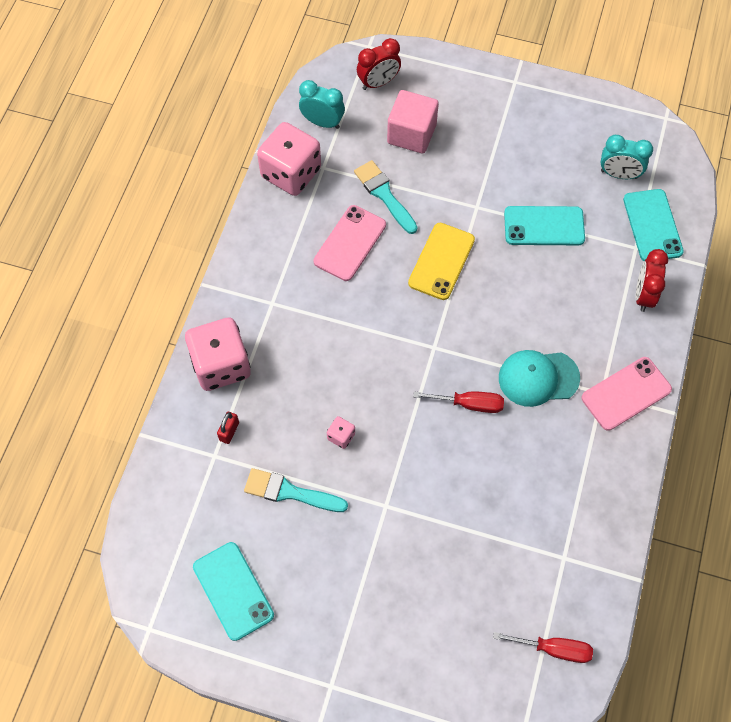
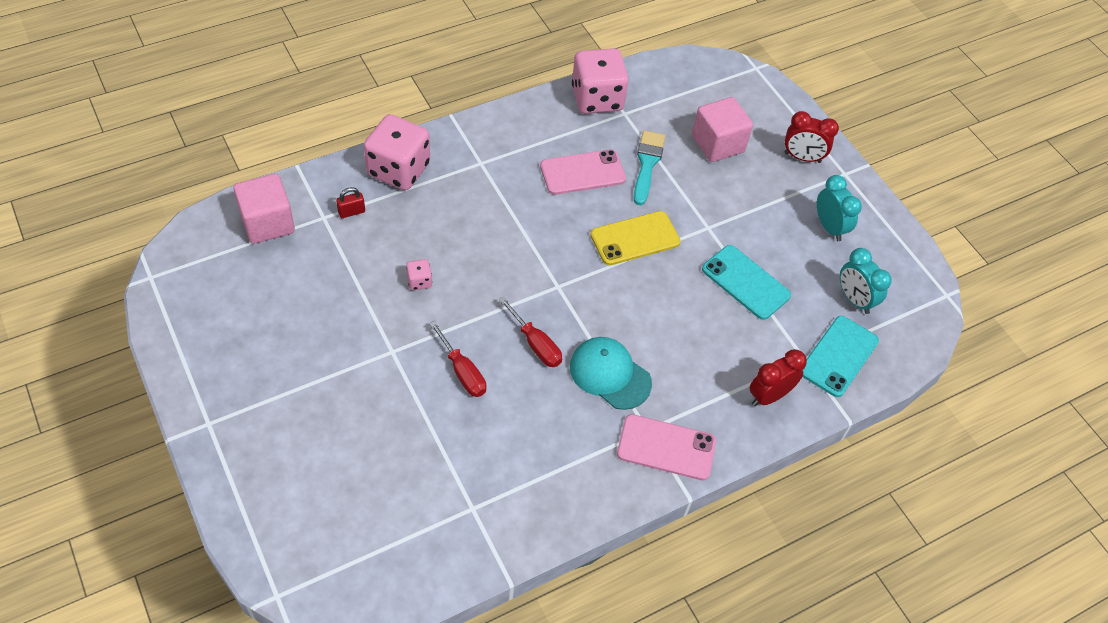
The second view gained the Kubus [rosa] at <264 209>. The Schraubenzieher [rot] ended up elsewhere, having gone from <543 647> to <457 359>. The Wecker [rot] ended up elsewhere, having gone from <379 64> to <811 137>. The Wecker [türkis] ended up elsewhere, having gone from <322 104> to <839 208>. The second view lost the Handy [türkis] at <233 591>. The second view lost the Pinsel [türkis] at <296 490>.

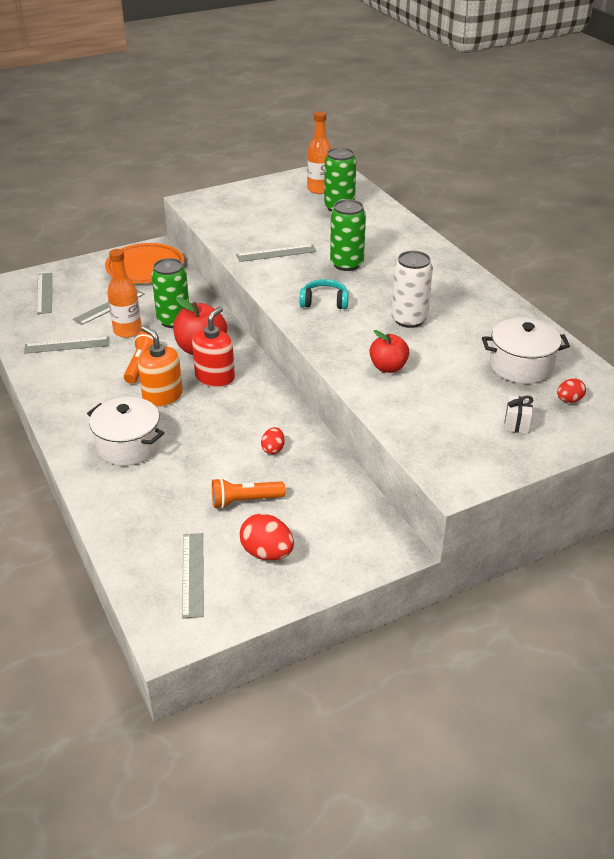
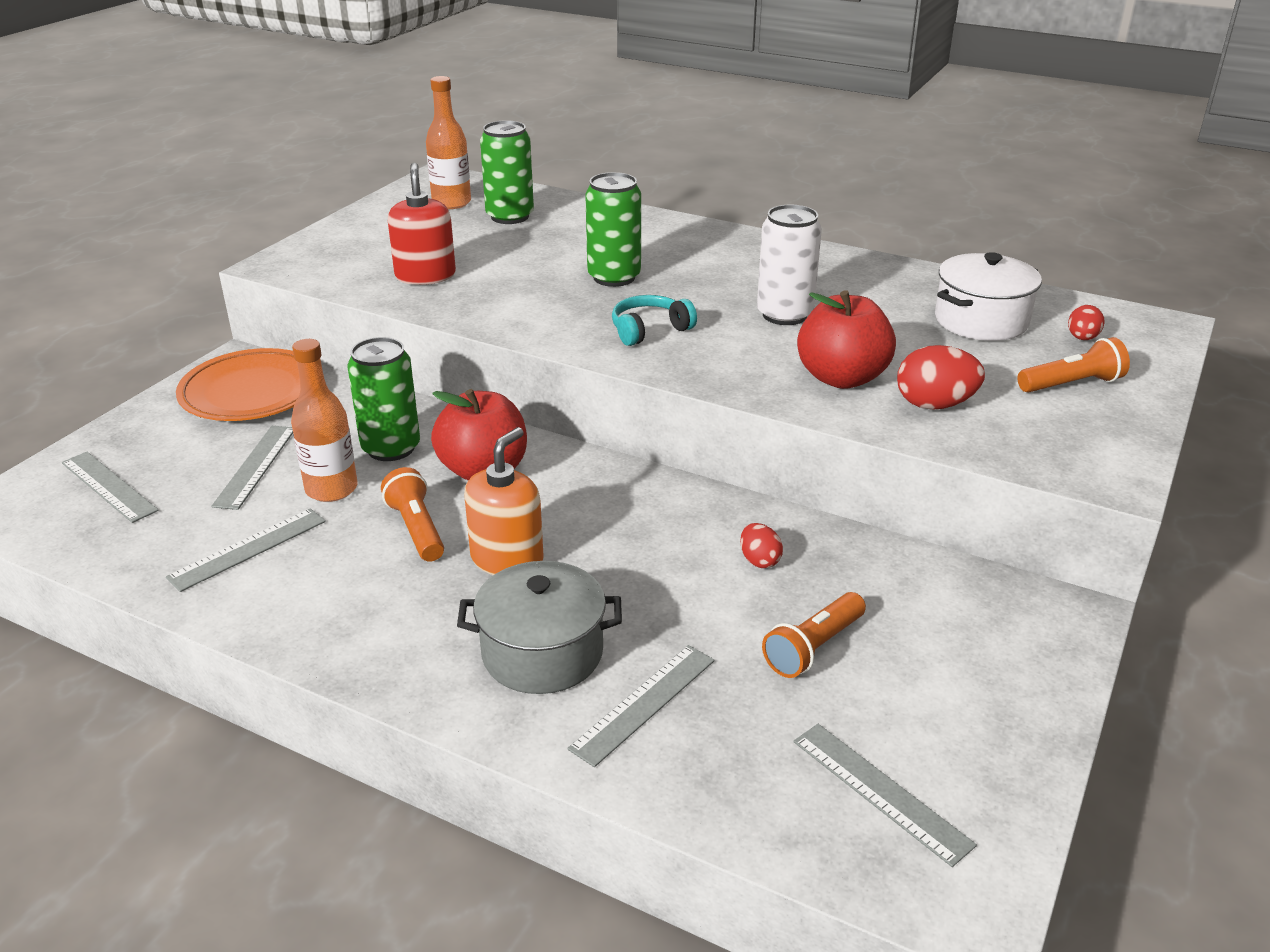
The Seifenspender [rot] ended up elsewhere, having gone from <213 347> to <422 224>. What was the Kochtopf [weiß] at <125 431> turned into the Kochtopf [grau] at <539 627>. The Seifenspender [orange] at <160 366> ended up facing another way, 105 degrees clockwise from before. The Lineal [grau] ended up elsewhere, having gone from <276 253> to <641 706>. The size of the Apfel [rot] at <389 351> changed by a factor of 1.53. The Ei [rot] ended up elsewhere, having gone from <266 536> to <941 377>. Where the Geschenk [weiß] stood at <519 415>, the Taschenlampe [orange] came to stand at <1074 365>.

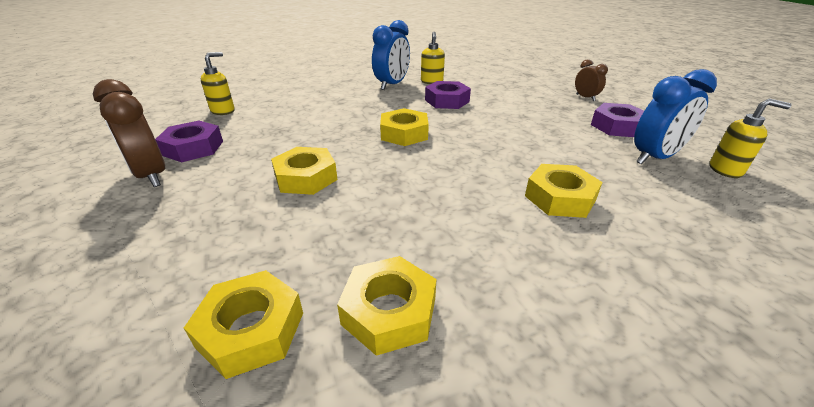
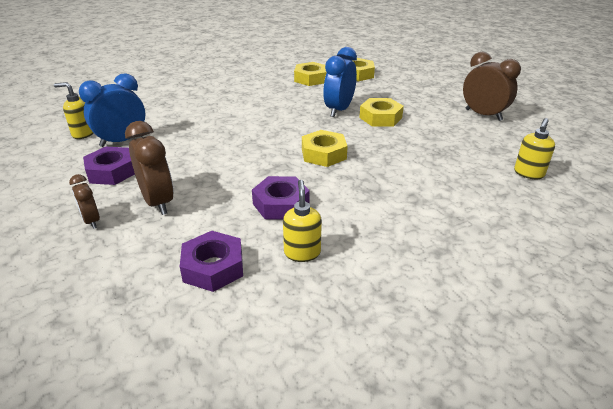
The second view gained the Wecker [braun] at <149 168>. The Sechskantmutter [lila] ended up elsewhere, having gone from <189 141> to <211 261>. The Wecker [blau] ended up elsewhere, having gone from <391 55> to <340 82>. The second view lost the Sechskantmutter [gelb] at <564 191>.

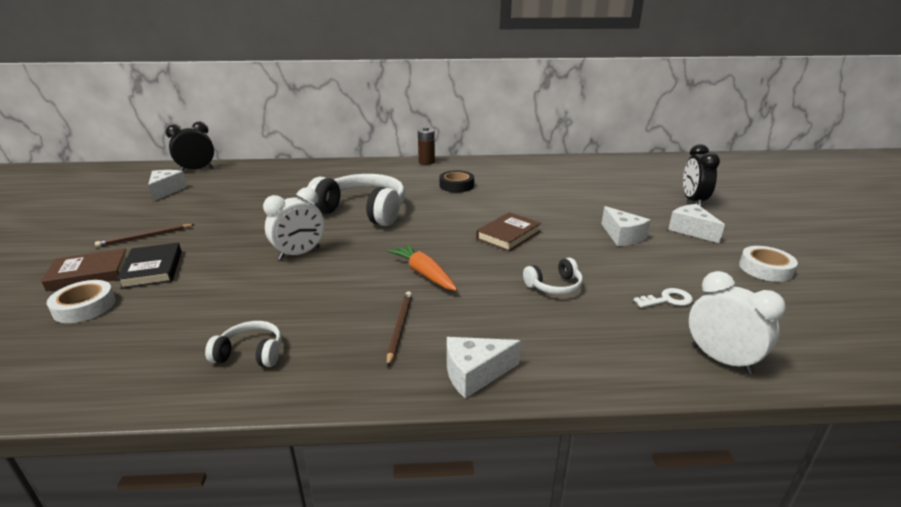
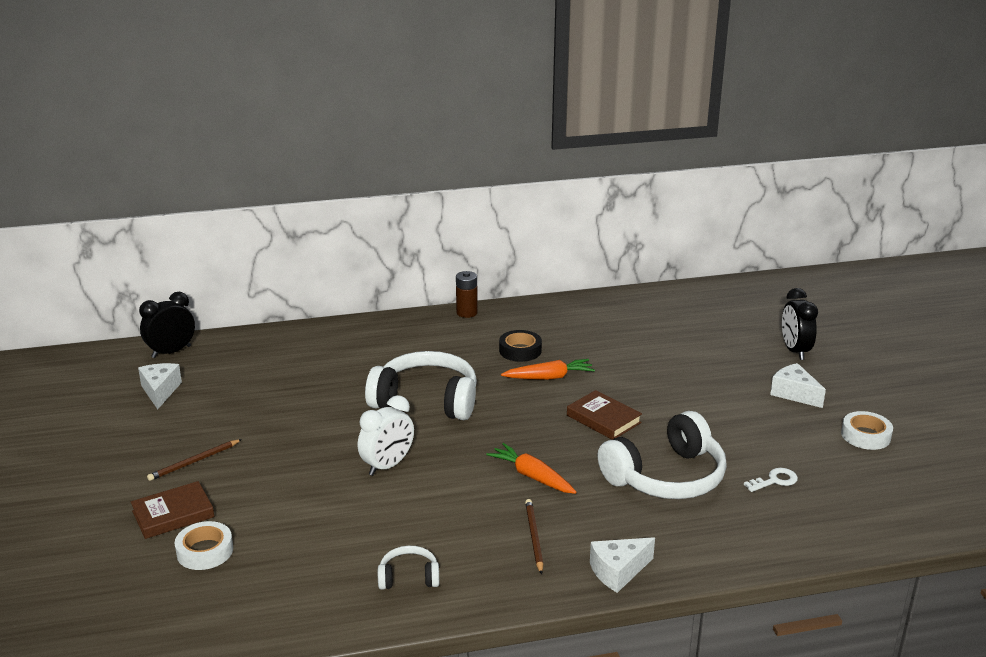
The second view gained the Karotte [orange] at <548 369>. The Buch [braun] at <508 232> ended up facing another way, 75 degrees counterclockwise from before. The size of the Kopfhörer [weiß] at <553 276> changed by a factor of 2.14. The second view lost the Buch [schwarz] at <149 266>. The second view lost the Käse [weiß] at <626 226>. The second view lost the Wecker [weiß] at <737 322>.

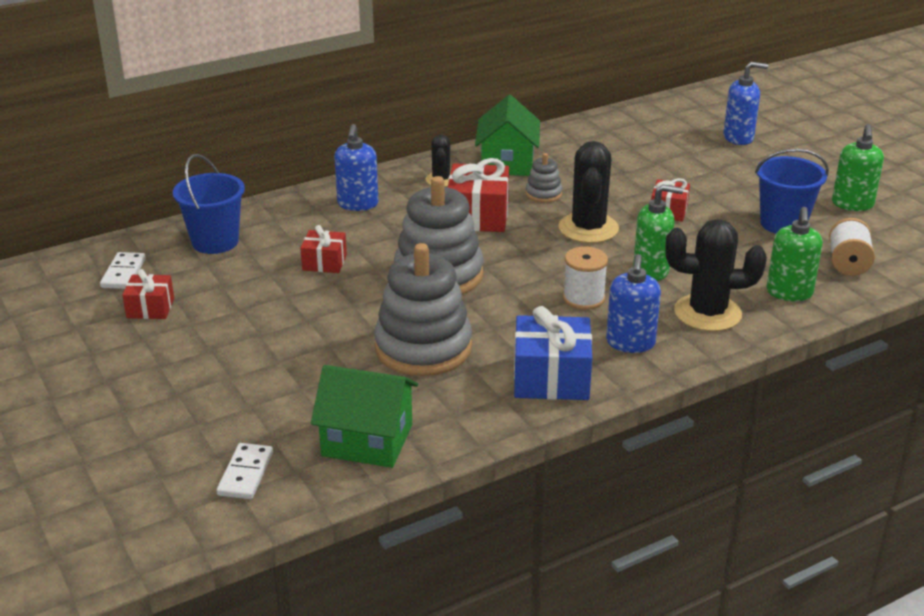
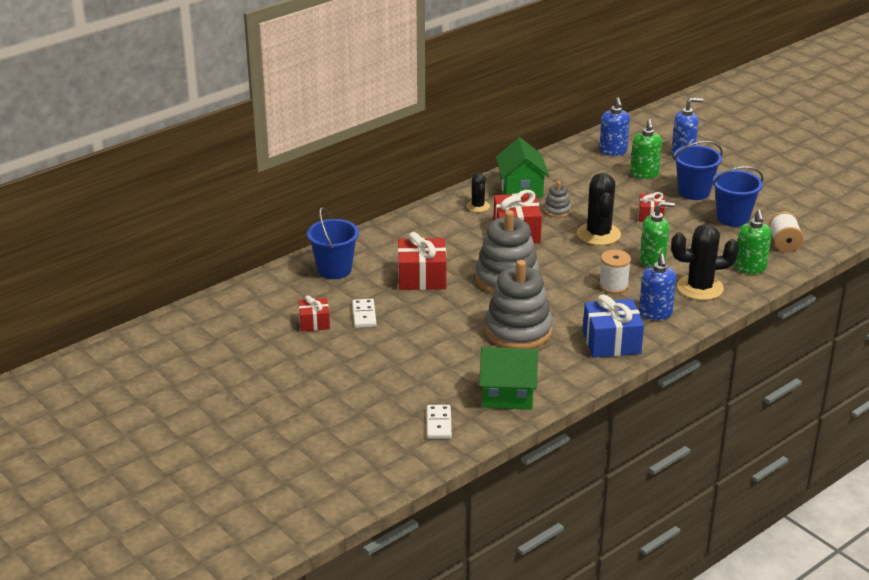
The Dominostein [weiß] ended up elsewhere, having gone from <123 270> to <364 313>. The size of the Geschenk [rot] at <323 249> changed by a factor of 1.71. The Seifenspender [blau] ended up elsewhere, having gone from <356 167> to <614 126>. The Seifenspender [grün] ended up elsewhere, having gone from <858 167> to <646 149>. The second view gained the Eimer [blau] at <698 170>.

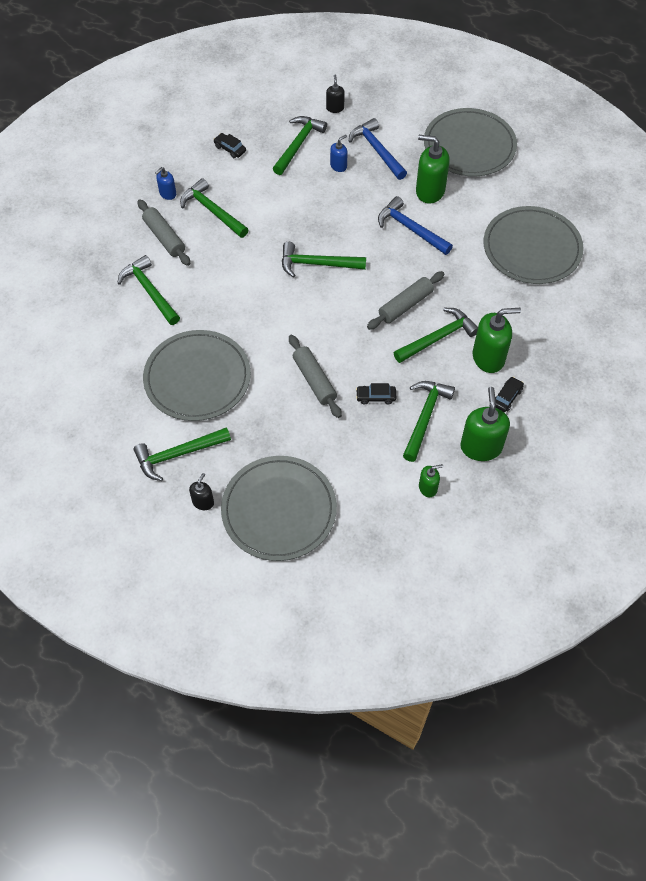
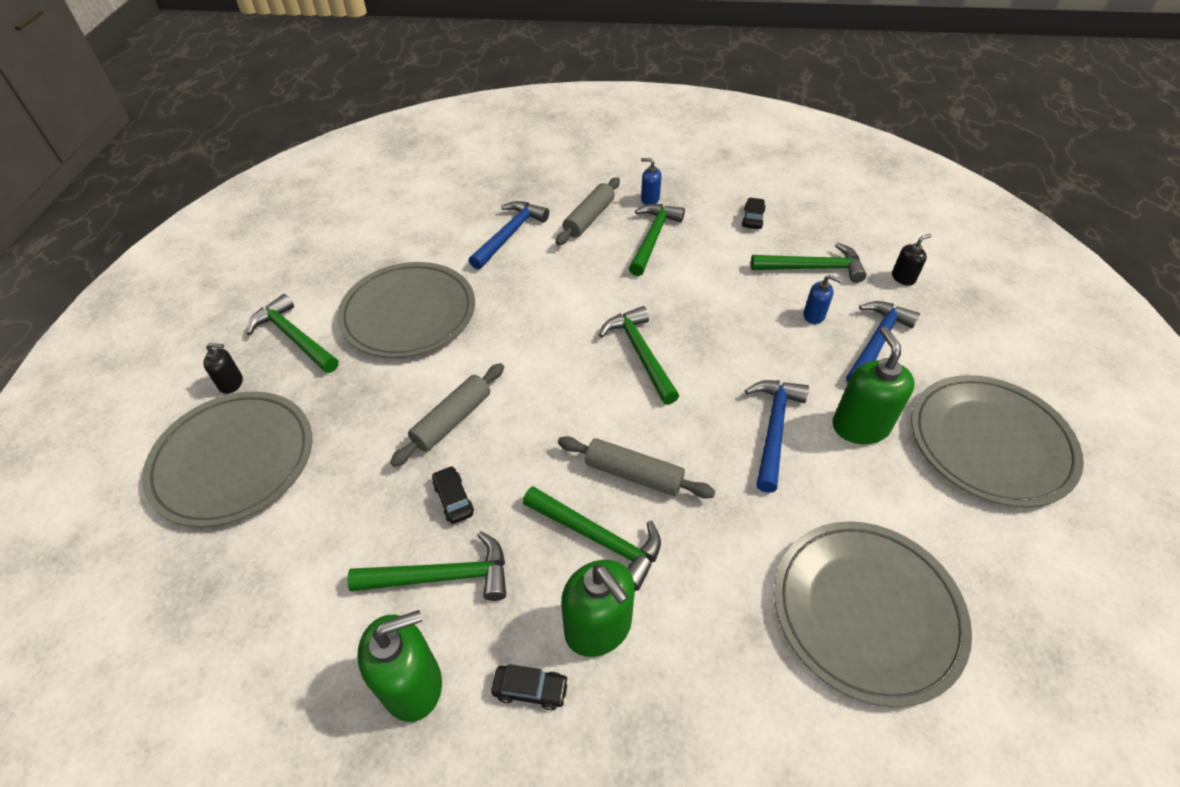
What was the Hammer [grün] at <148 290> turned into the Hammer [blau] at <509 235>. The second view lost the Seifenspender [grün] at <431 480>.

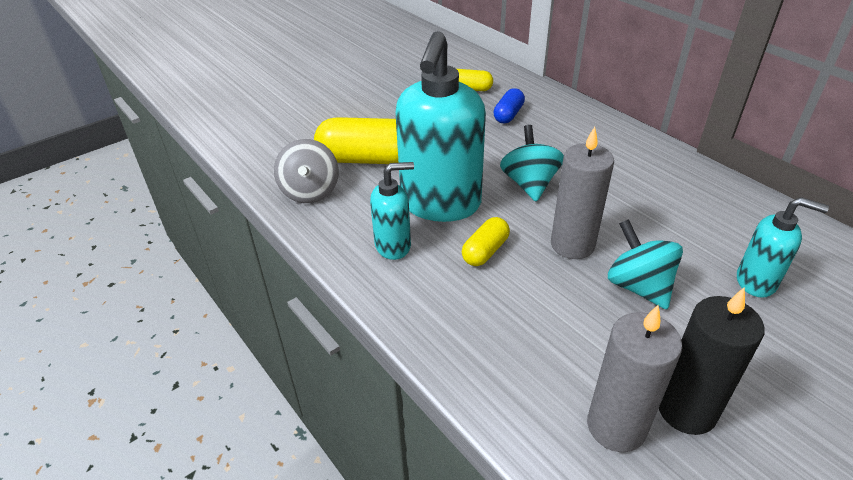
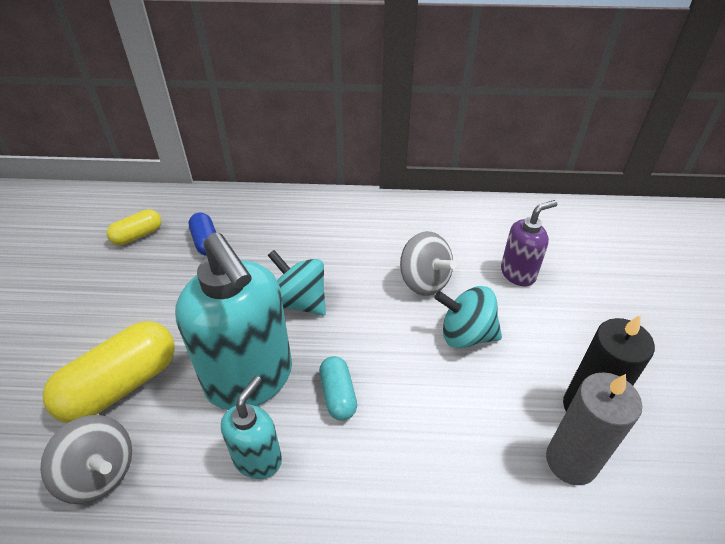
What was the Kapsel [gelb] at <486 241> turned into the Kapsel [türkis] at <338 388>. The second view gained the Kreisel [grau] at <428 263>. What was the Seifenspender [türkis] at <783 247> turned into the Seifenspender [lila] at <529 243>. The second view lost the Kerze [grau] at <582 193>.

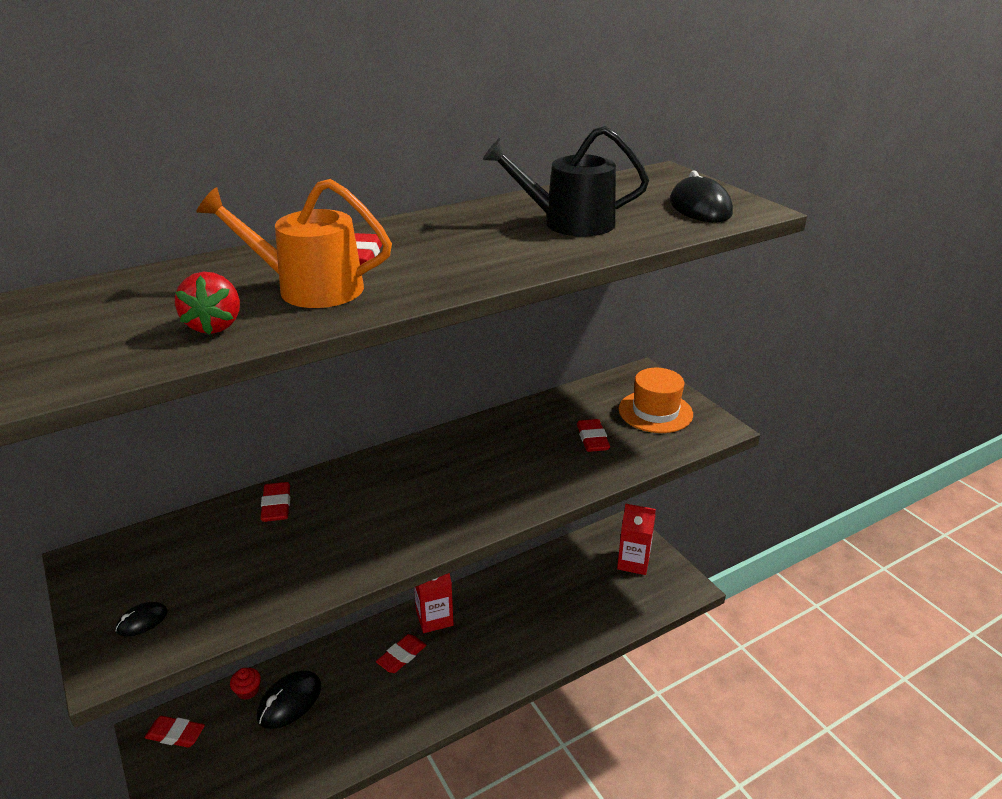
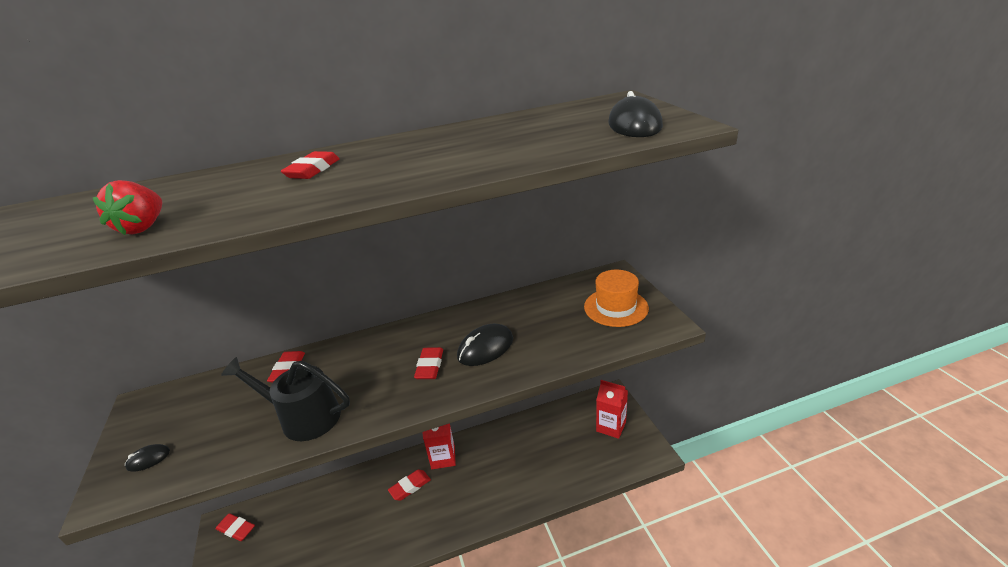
The Gießkanne [schwarz] ended up elsewhere, having gone from <566 181> to <285 399>. The Radiergummi [rot] ended up elsewhere, having gone from <593 435> to <428 363>. The Computermaus [schwarz] ended up elsewhere, having gone from <289 699> to <485 344>. The second view lost the Gießkanne [orange] at <294 243>. The second view lost the Muffin [rot] at <245 684>.

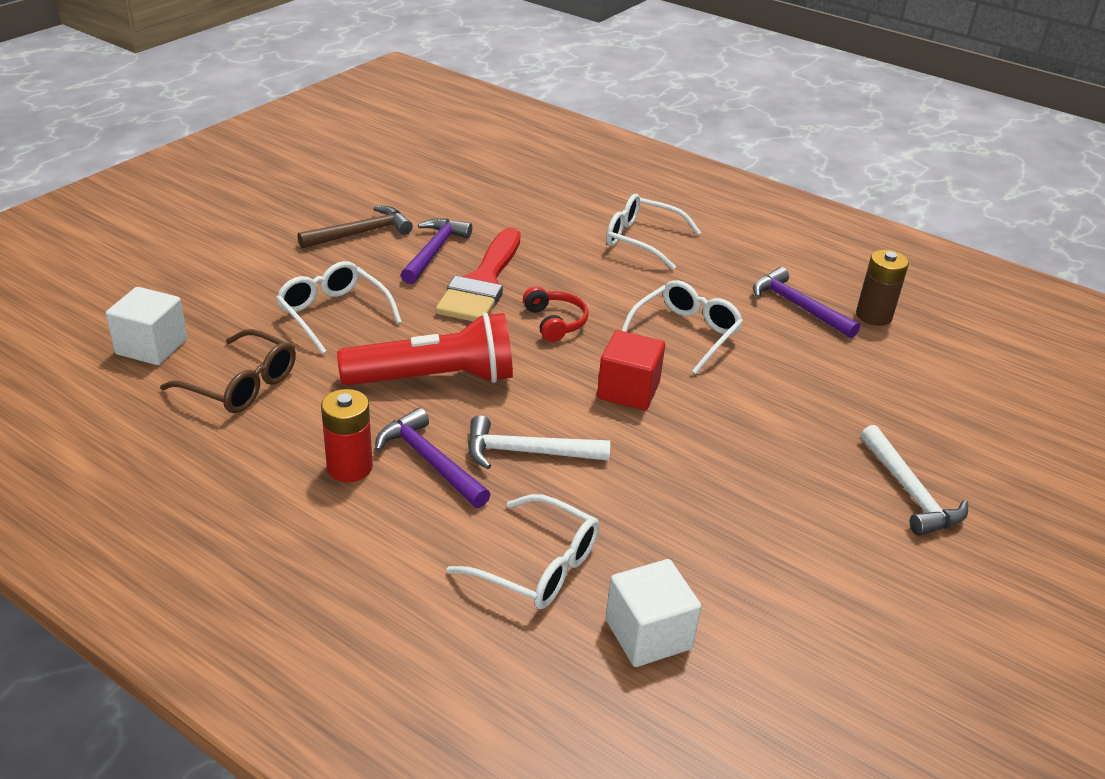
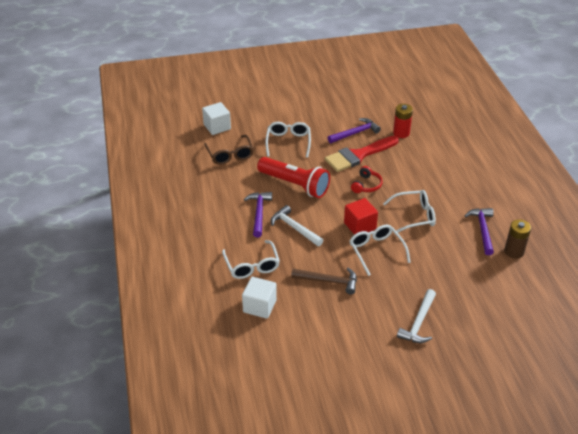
The Hammer [braun] ended up elsewhere, having gone from <355 227> to <324 281>. The Brille [weiß] ended up elsewhere, having gone from <653 232> to <380 250>. The Batterie [rot] ended up elsewhere, having gone from <347 435> to <403 121>.

